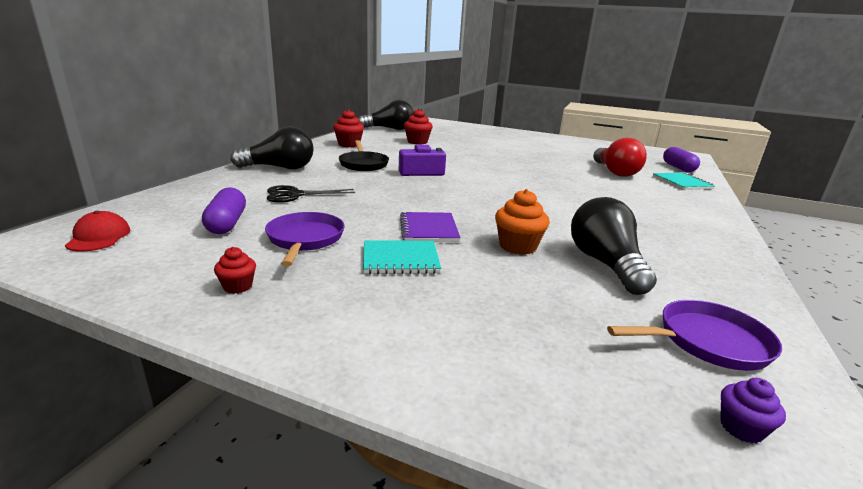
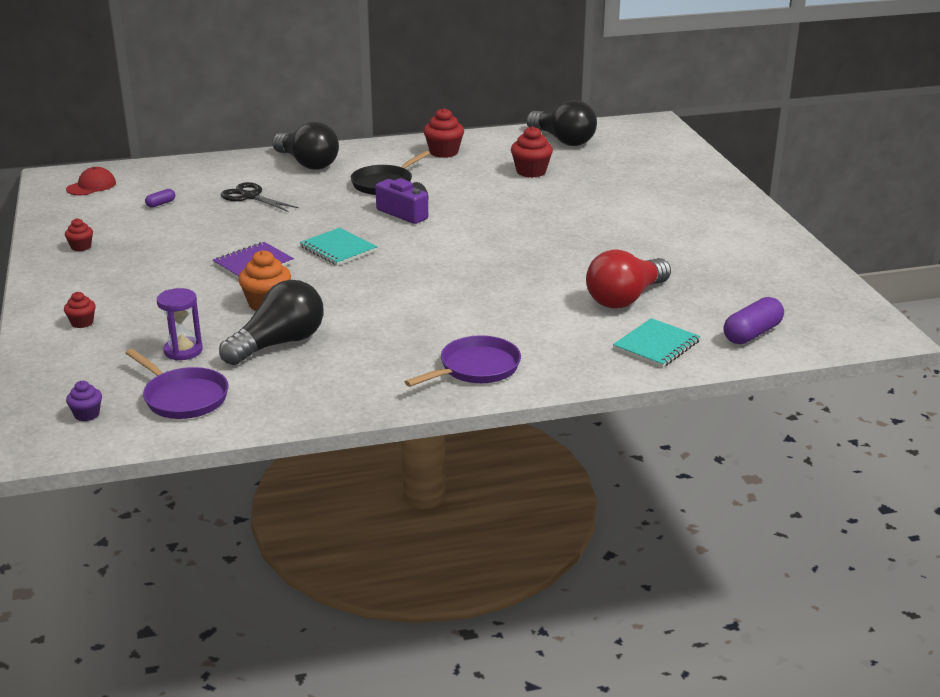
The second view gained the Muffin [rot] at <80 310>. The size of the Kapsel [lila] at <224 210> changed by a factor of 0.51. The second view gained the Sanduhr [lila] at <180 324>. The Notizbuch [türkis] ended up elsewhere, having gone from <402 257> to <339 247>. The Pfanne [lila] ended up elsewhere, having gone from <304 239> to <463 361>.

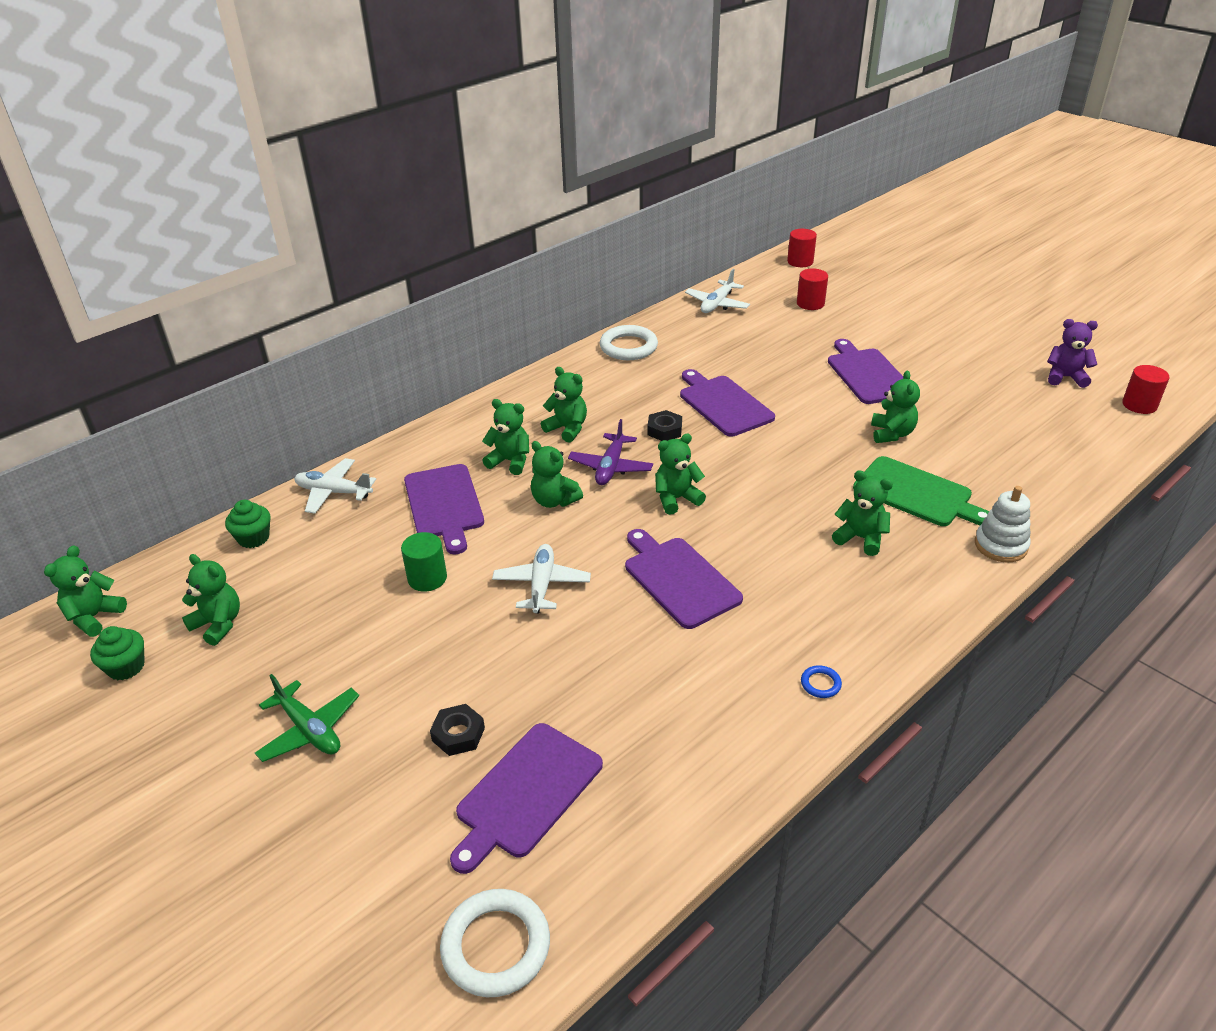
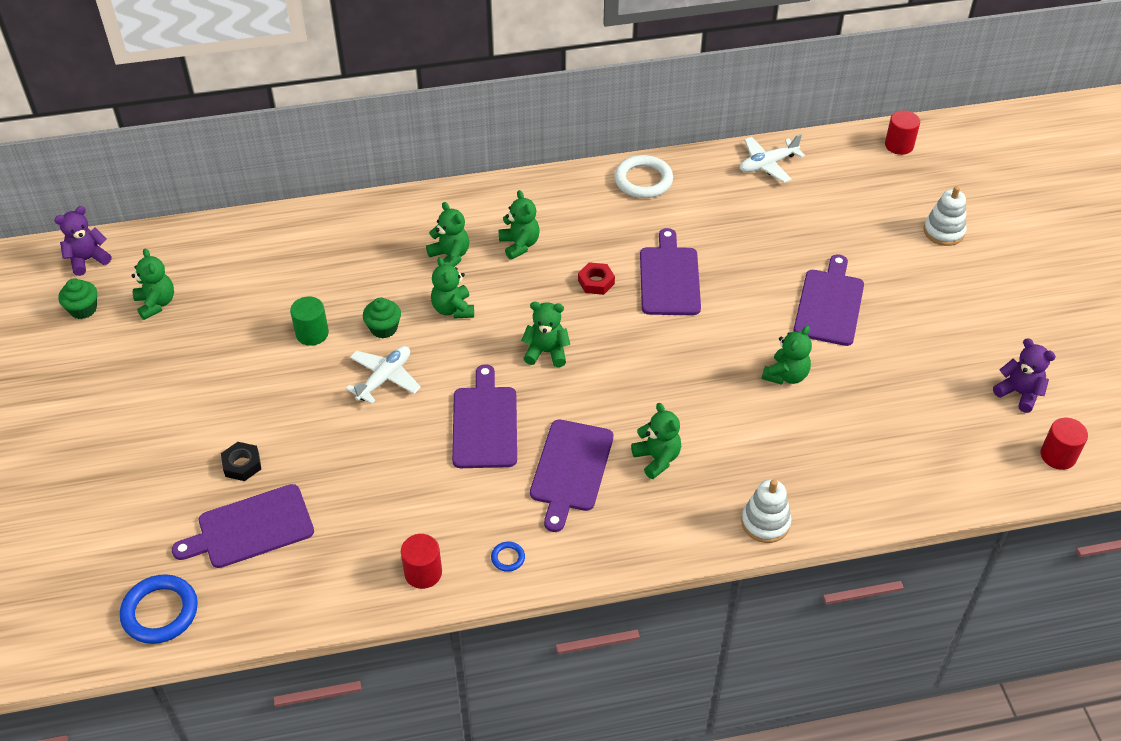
What was the Teddybär [grün] at <85 591> turned into the Teddybär [lila] at <83 241>. What was the Ring [weiß] at <495 943> turned into the Ring [blau] at <159 609>. The Muffin [grün] ended up elsewhere, having gone from <247 524> to <382 318>. The Vollzylinder [rot] ended up elsewhere, having gone from <812 289> to <421 561>. The Schneidebrett [lila] ended up elsewhere, having gone from <444 509> to <571 476>. What was the Sechskantmutter [schwarz] at <664 425> turned into the Sechskantmutter [rot] at <596 278>. The second view gained the Stapelspielzeug [weiß] at <945 216>. The second view lost the Flugzeug [grün] at <307 718>. The second view lost the Flugzeug [weiß] at <335 486>. The second view lost the Flugzeug [lila] at <610 452>. The second view lost the Schneidebrett [grün] at <921 491>.

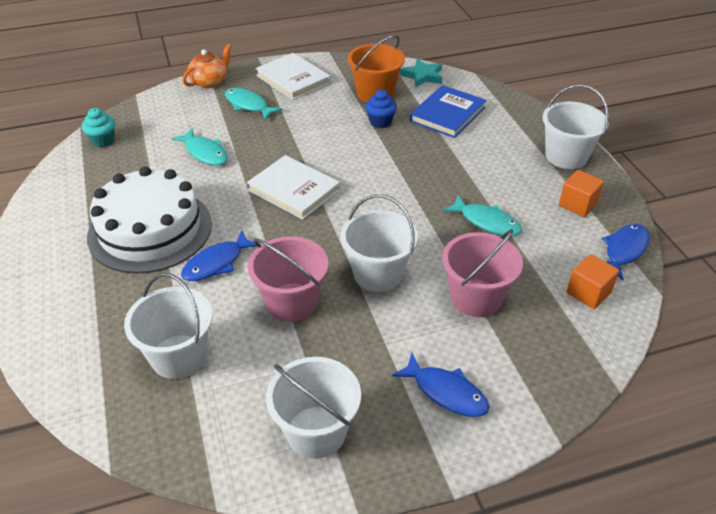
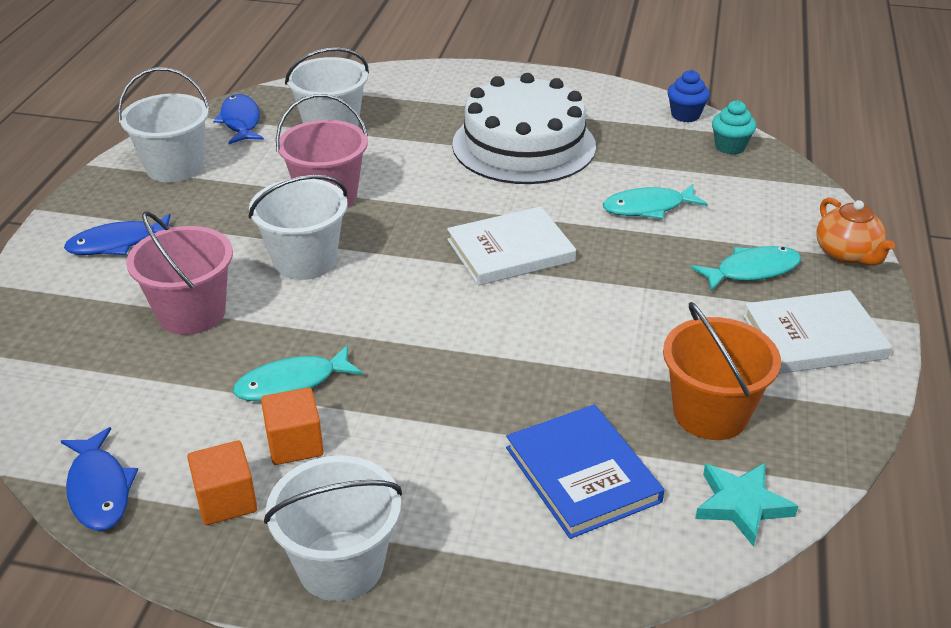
The Fisch [blau] ended up elsewhere, having gone from <221 255> to <238 119>. The Kubus [orange] ended up elsewhere, having gone from <592 281> to <292 426>. The Muffin [blau] ended up elsewhere, having gone from <381 109> to <688 96>.

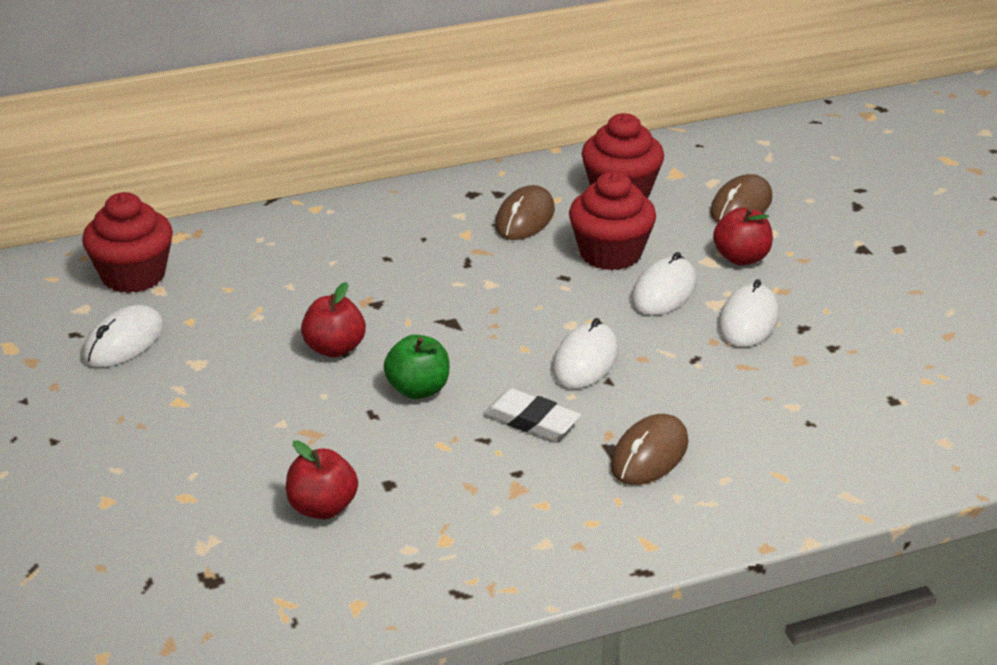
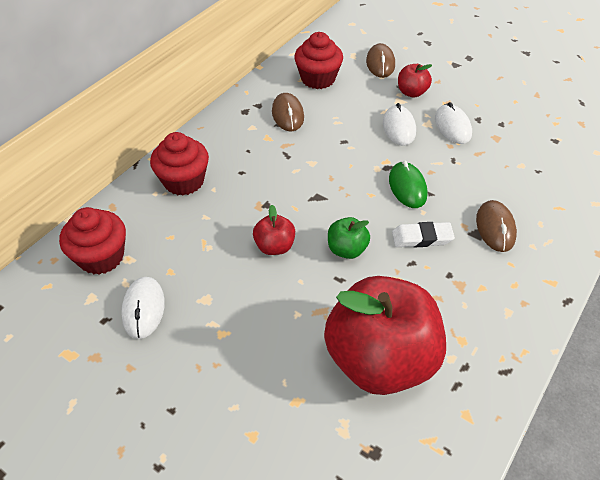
The Muffin [rot] ended up elsewhere, having gone from <612 221> to <179 164>. The size of the Apfel [rot] at <322 479> changed by a factor of 2.34. What was the Computermaus [weiß] at <585 353> turned into the Computermaus [grün] at <408 184>.

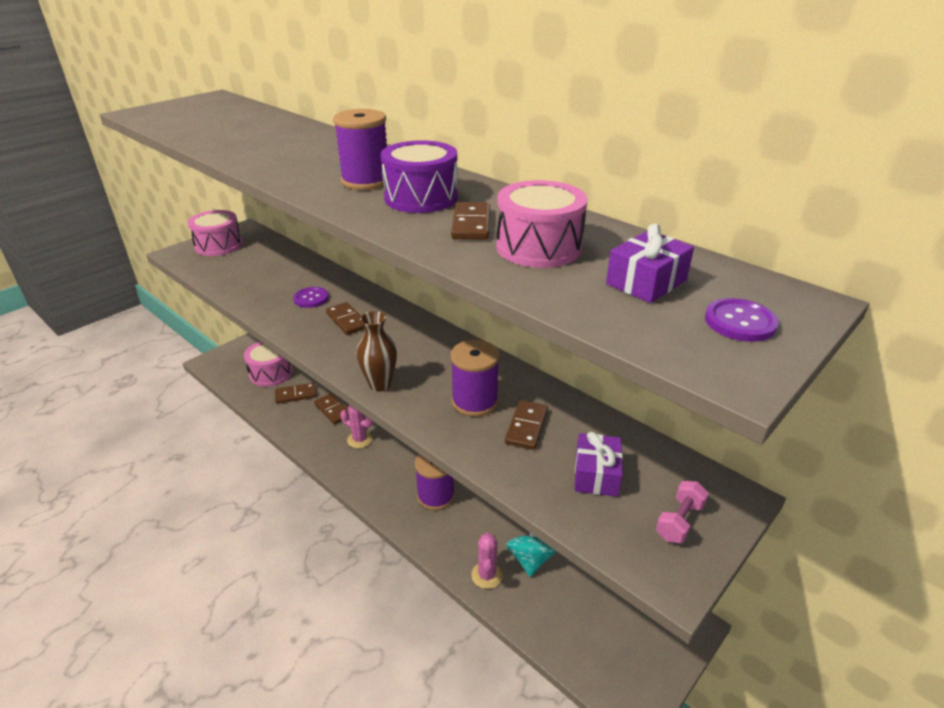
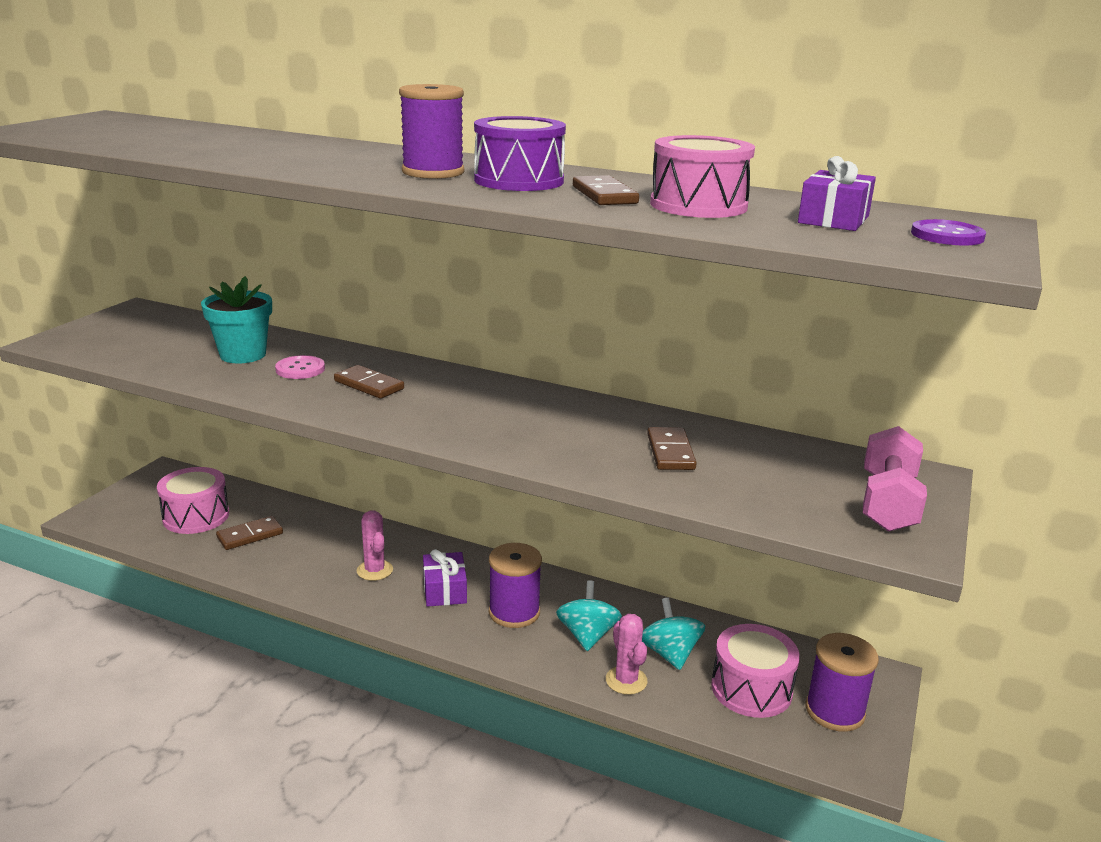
The second view gained the Blumentopf [türkis] at <236 319>. What was the Knopf [lila] at <311 297> turned into the Knopf [rosa] at <300 367>. The Kaktus [rosa] at <356 426> ended up facing another way, 60 degrees clockwise from before. The Geschenk [lila] ended up elsewhere, having gone from <599 464> to <445 578>. The second view gained the Kreisel [türkis] at <589 616>. The Trommel [rosa] ended up elsewhere, having gone from <215 233> to <755 671>. The Garnrolle [lila] ended up elsewhere, having gone from <475 378> to <842 682>. The size of the Hantel [rosa] at <682 512> changed by a factor of 1.64. The second view lost the Dominostein [braun] at <331 409>. The second view lost the Vase [braun] at <376 351>.

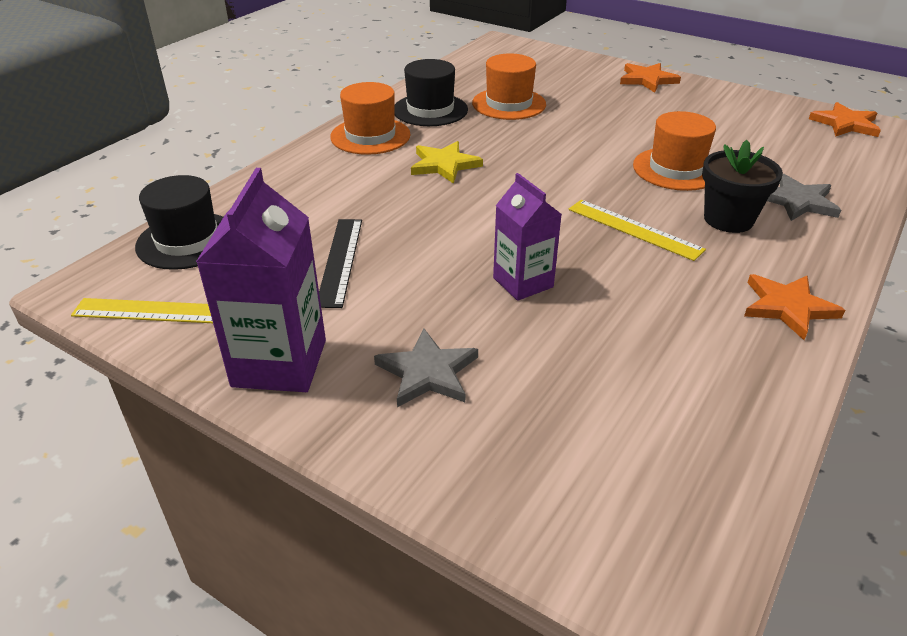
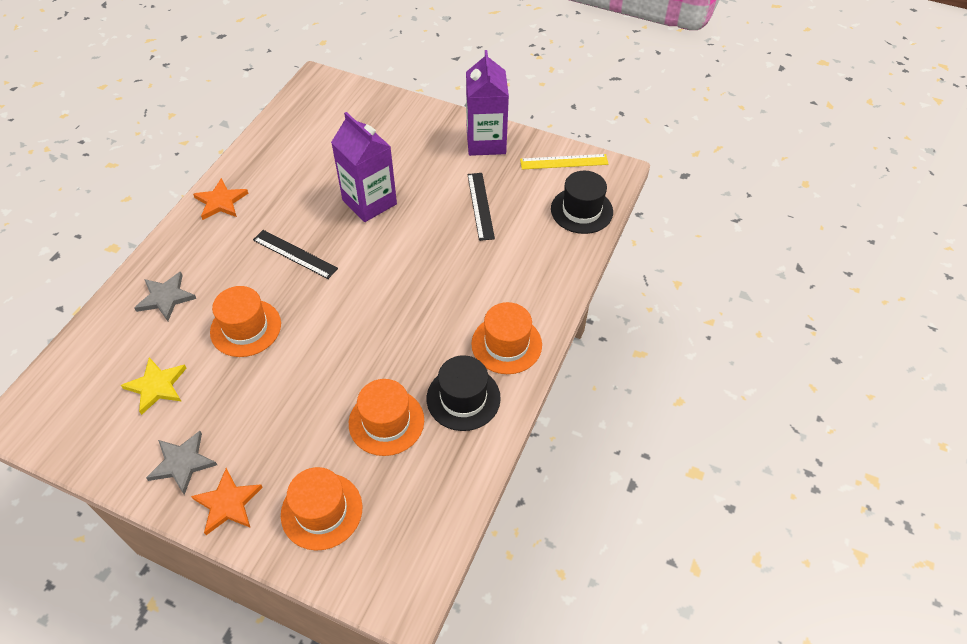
The Stern [gelb] ended up elsewhere, having gone from <447 162> to <154 386>. The Stern [grau] ended up elsewhere, having gone from <426 368> to <181 463>. What was the Lineal [gelb] at <637 230> turned into the Lineal [schwarz] at <295 254>. The second view gained the Hut [orange] at <321 509>. The size of the Getränkekarton [lila] at <527 237> changed by a factor of 1.54. The second view lost the Blumentopf [schwarz] at <742 186>. The second view lost the Stern [orange] at <845 119>.

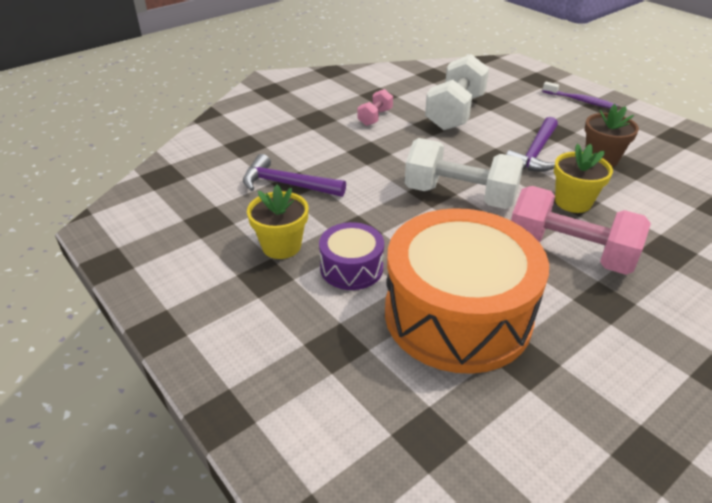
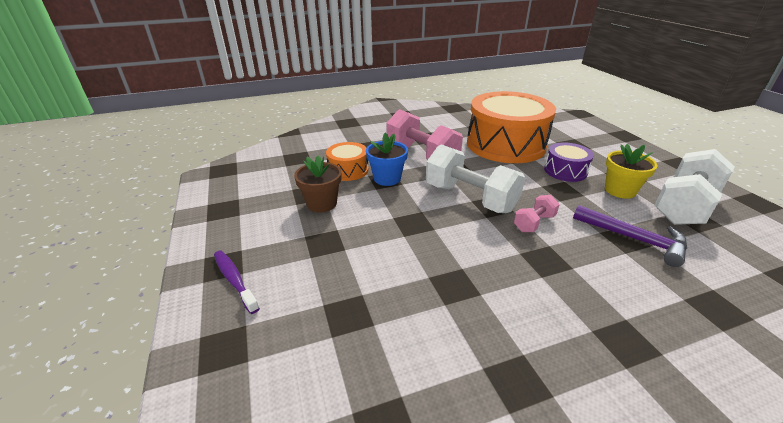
The second view gained the Trommel [orange] at <347 161>. What was the Blumentopf [gelb] at <583 178> turned into the Blumentopf [blau] at <387 159>. The Hantel [rosa] ended up elsewhere, having gone from <375 107> to <537 213>. The Hantel [weiß] ended up elsewhere, having gone from <457 92> to <694 187>. The second view lost the Hammer [lila] at <532 144>.

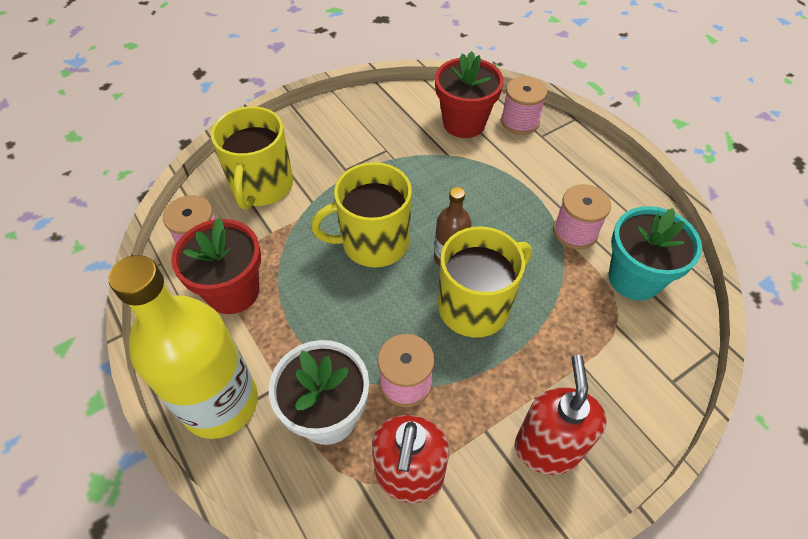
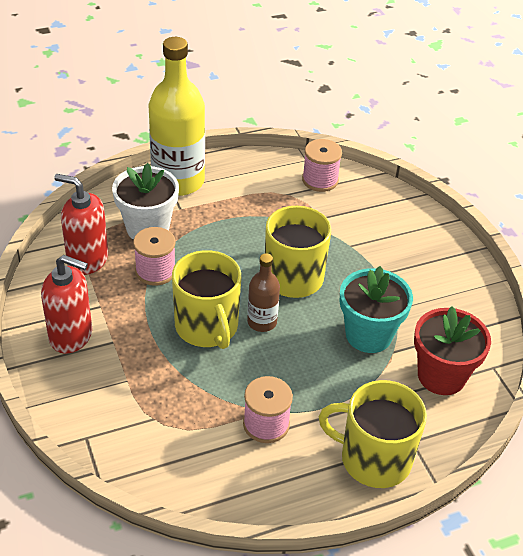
The Tasse [gelb] ended up elsewhere, having gone from <252 158> to <373 434>. The Blumentopf [türkis] ended up elsewhere, having gone from <655 253> to <376 309>. The second view lost the Blumentopf [rot] at <216 266>. The second view lost the Garnrolle [rosa] at <524 105>.

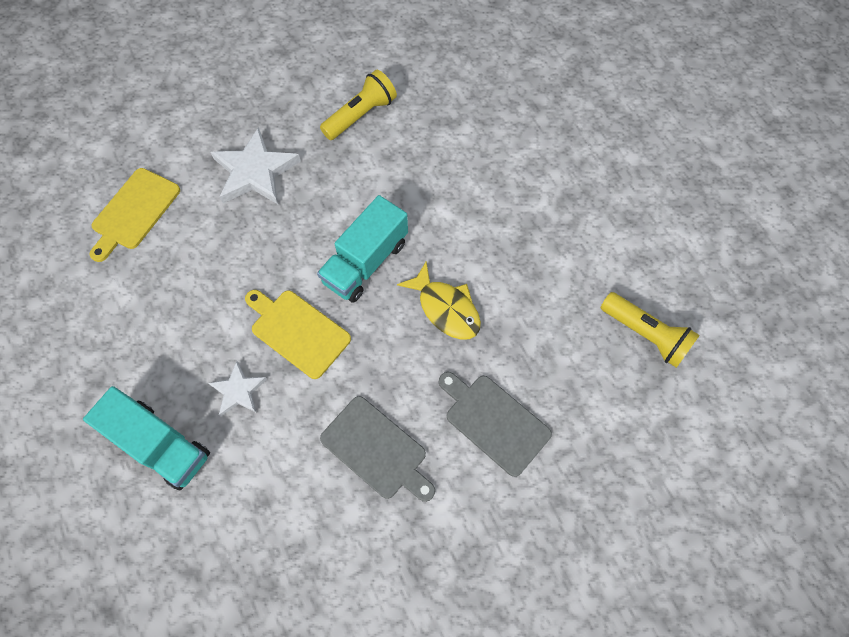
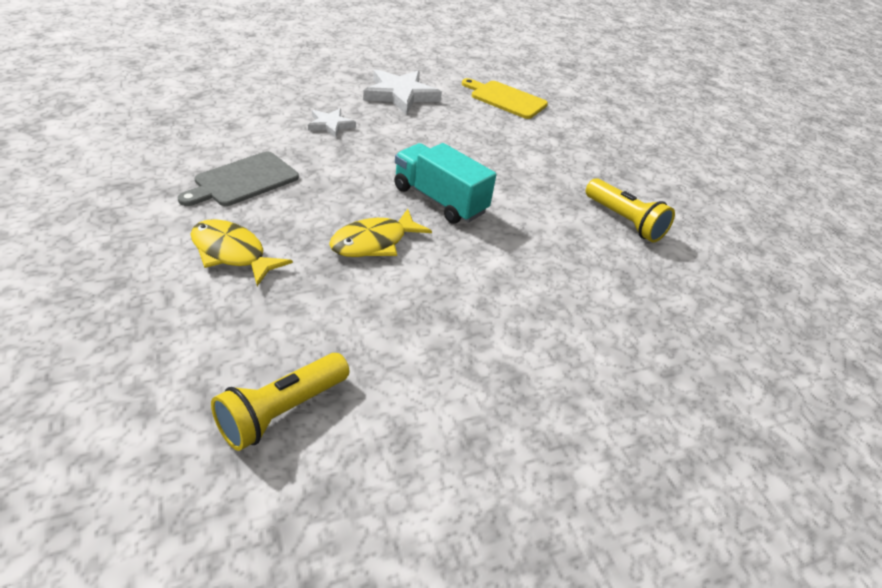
Where the Schneidebrett [grau] stood at <495 424>, the Fisch [gelb] came to stand at <241 252>. The Stern [weiß] ended up elsewhere, having gone from <256 165> to <402 92>. The second view lost the Lastwagen [türkis] at <146 438>. The second view lost the Schneidebrett [gelb] at <298 334>.

